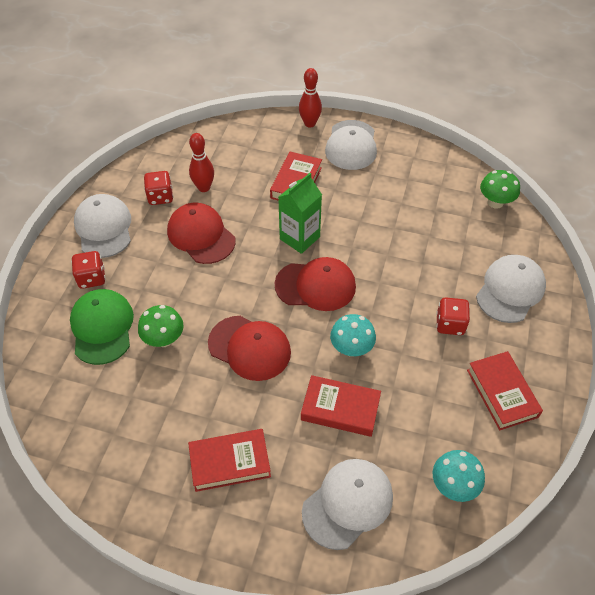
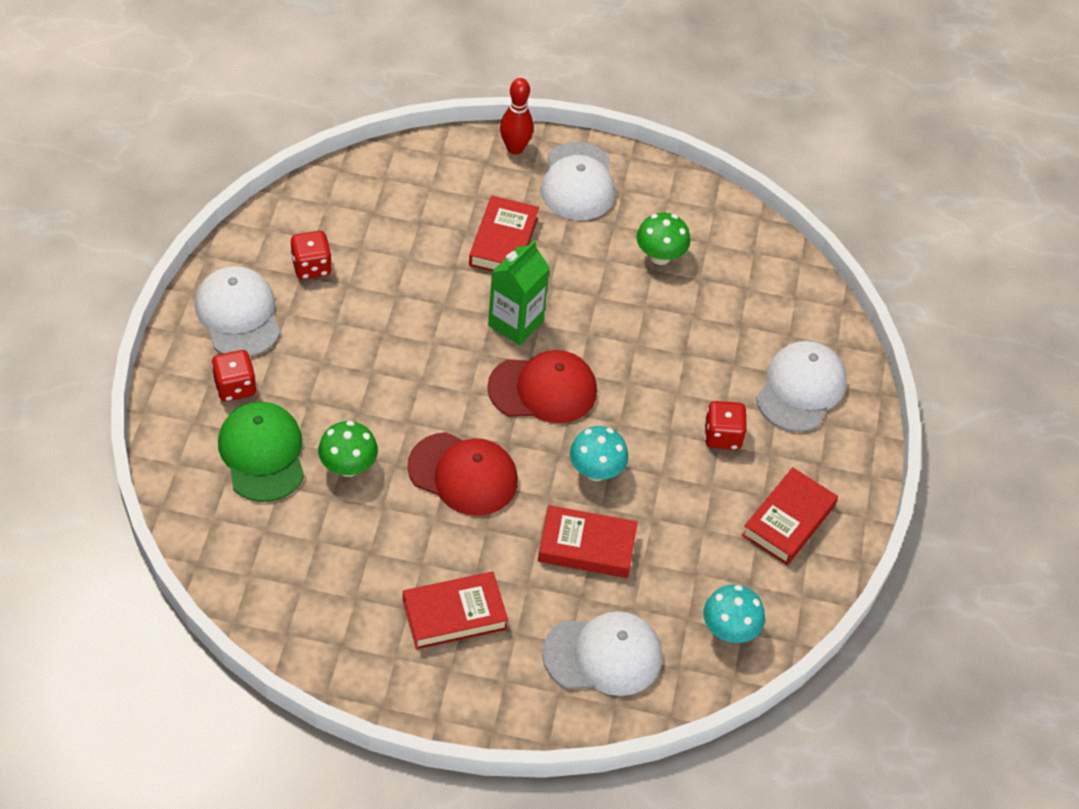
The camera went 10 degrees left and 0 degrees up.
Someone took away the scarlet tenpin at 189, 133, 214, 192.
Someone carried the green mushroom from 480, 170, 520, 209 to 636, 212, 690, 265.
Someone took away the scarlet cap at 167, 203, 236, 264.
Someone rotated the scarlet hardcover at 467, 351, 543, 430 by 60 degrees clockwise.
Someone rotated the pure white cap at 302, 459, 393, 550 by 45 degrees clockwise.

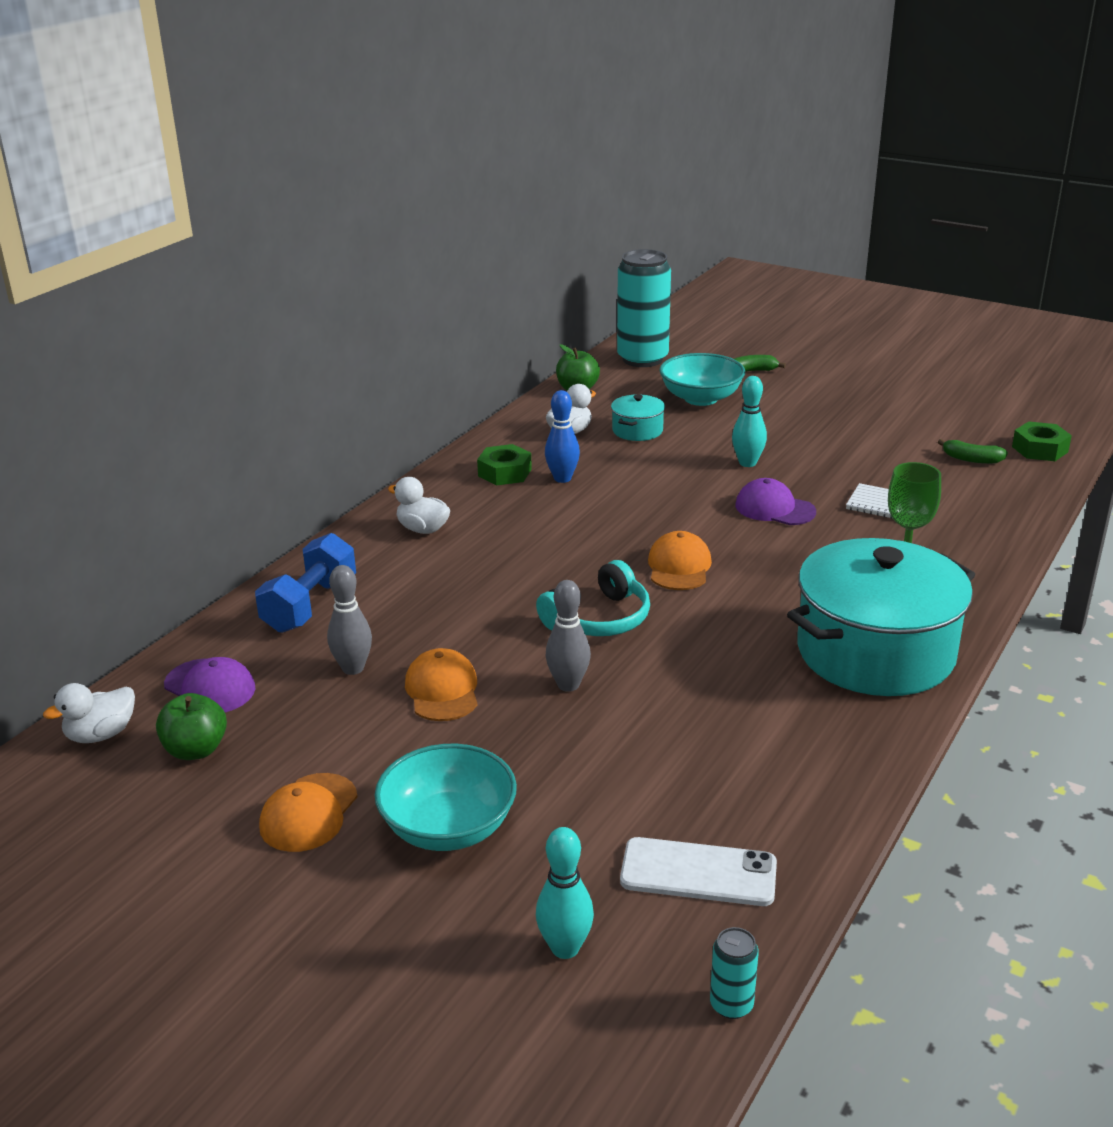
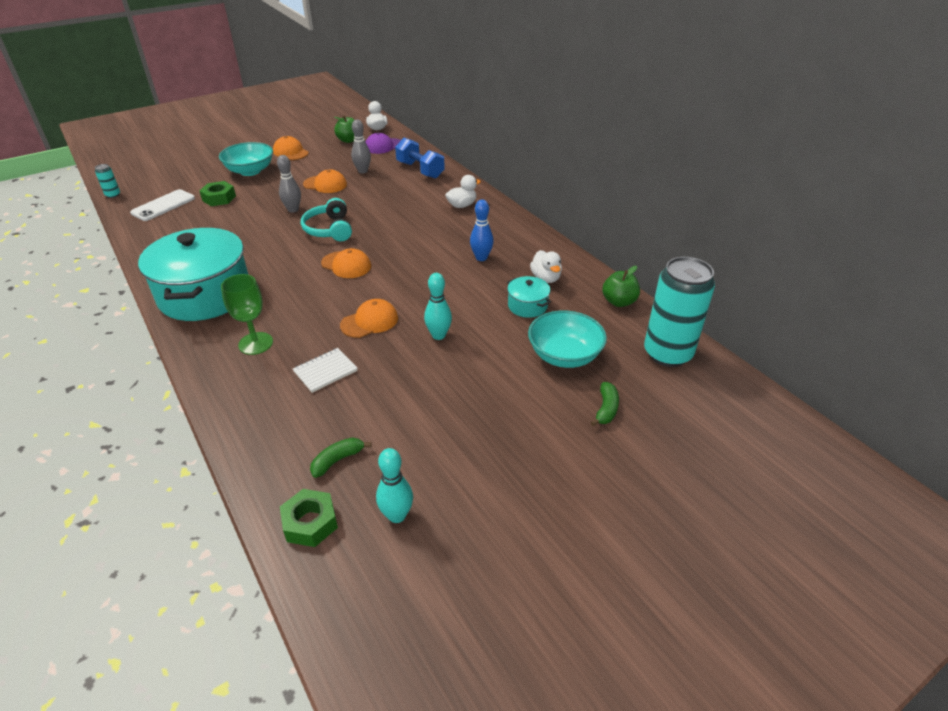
The camera went 115 degrees right and 10 degrees up.
Someone carried the green nut from 477, 444, 532, 486 to 200, 181, 236, 206.
Someone repainted the purple cap at 735, 478, 816, 525, which became the bright orange cap at 340, 299, 398, 338.
Someone carried the turquoise tenpin from 536, 827, 594, 959 to 376, 448, 413, 523.

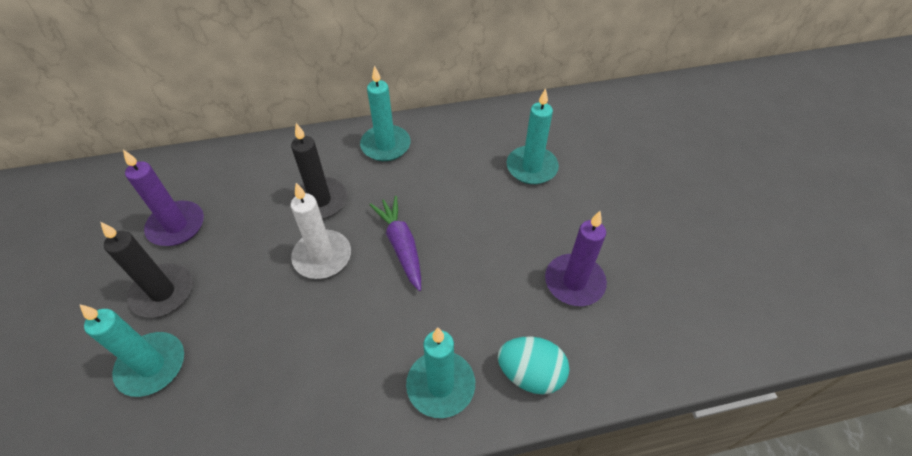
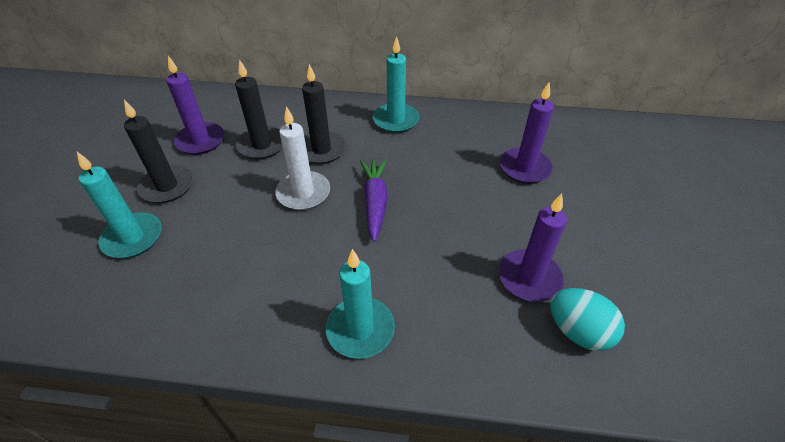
The camera went 20 degrees right and 5 degrees down.
Someone repainted the turquoise wax candle at 507, 88, 559, 184, which became the purple wax candle at 500, 82, 554, 184.
Someone carried the turquoise egg from 498, 337, 569, 394 to 550, 288, 625, 351.
Someone put down the black wax candle at 235, 59, 283, 159.

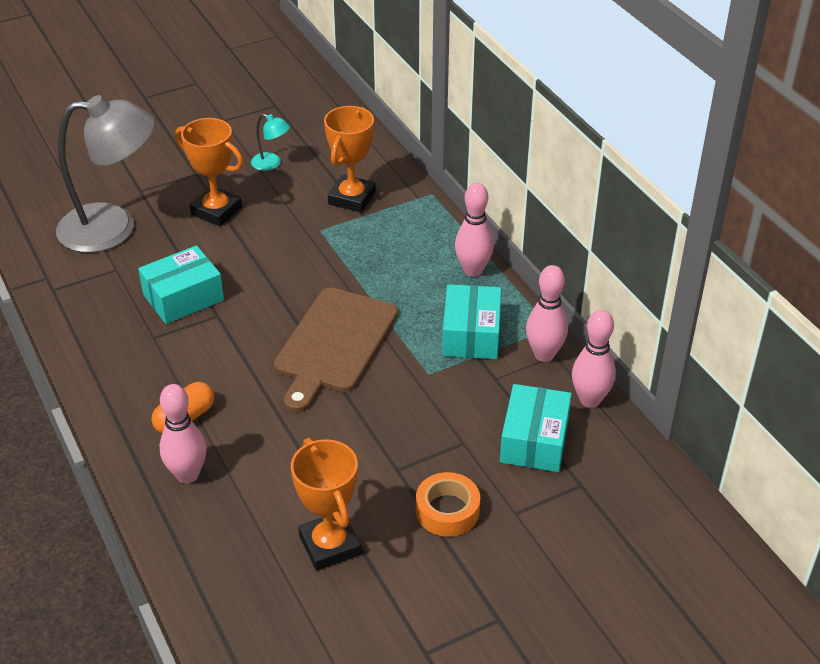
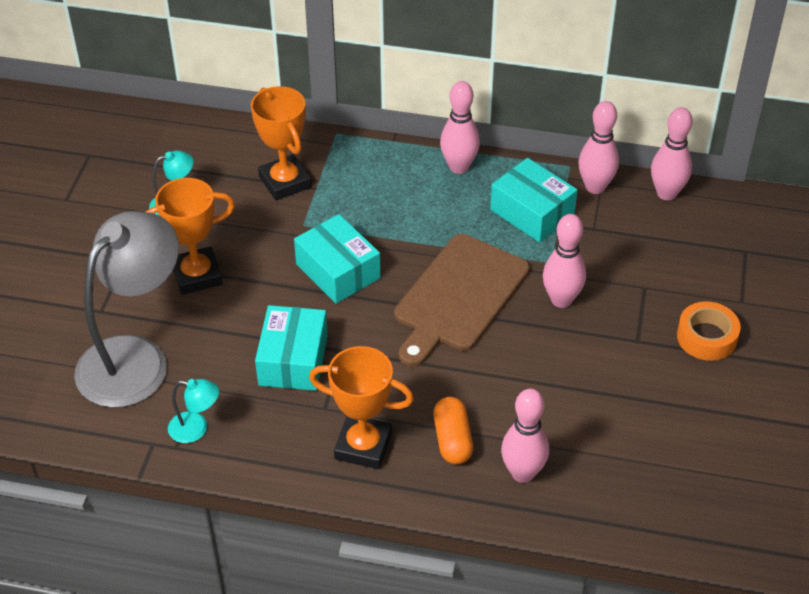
The camera went 50 degrees left and 5 degrees up.
Someone rotated the brown bread board at 274, 287, 398, 412 by 60 degrees clockwise.
Someone carried the turquoise package from 500, 384, 572, 472 to 294, 214, 381, 304.
Someone carried the bright orange award cup from 291, 438, 361, 571 to 309, 346, 414, 469.
Someone put down the rose-pink tenpin at 543, 214, 586, 308.
Someone put down the turquoise reading lamp at 168, 379, 219, 443.

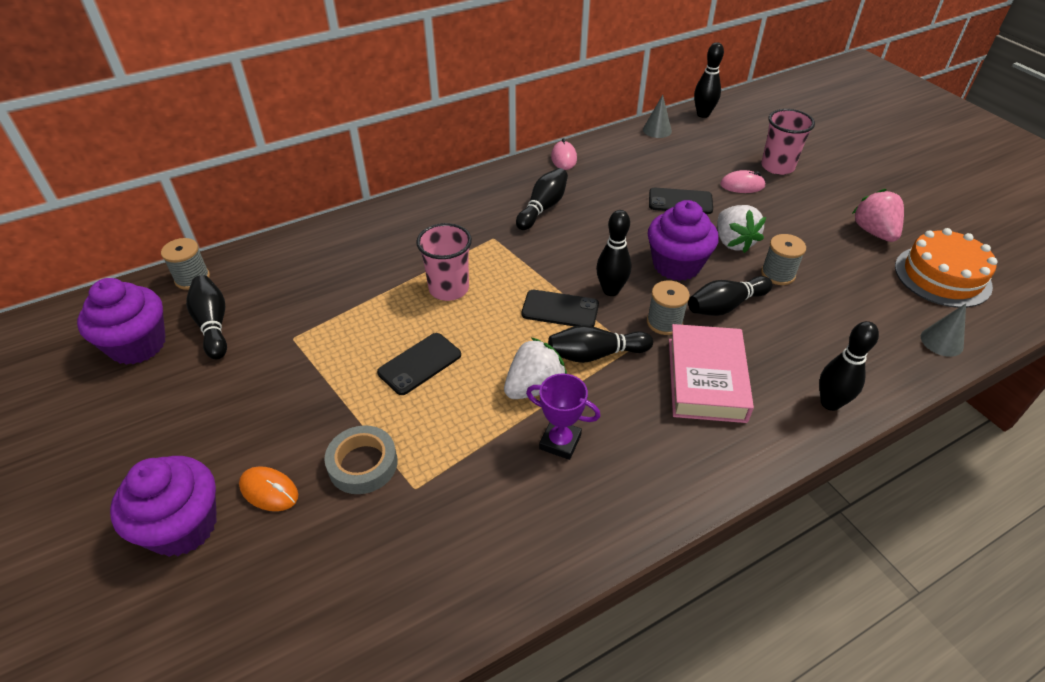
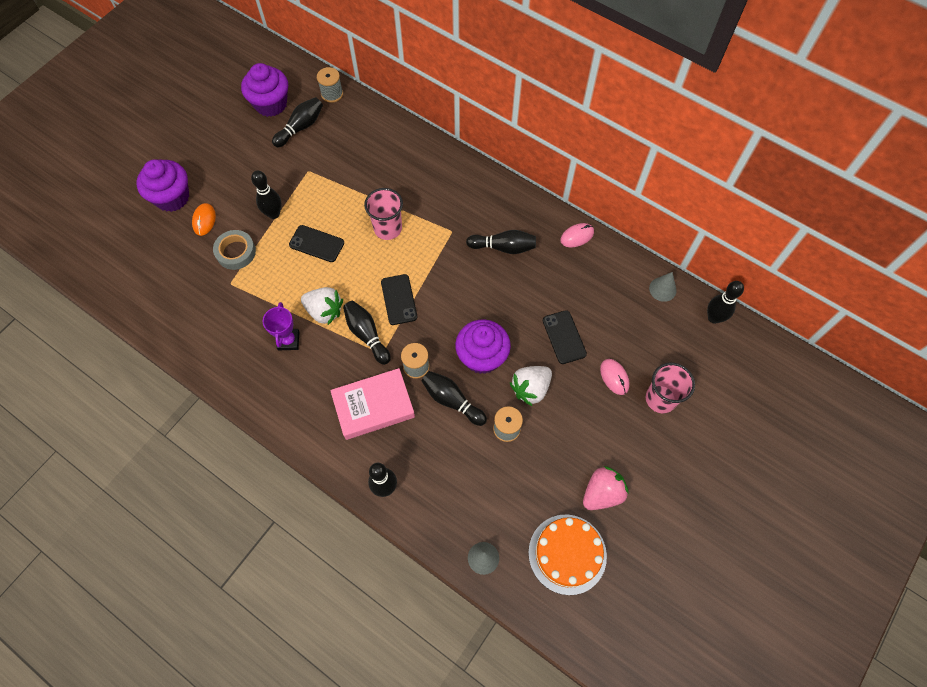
The camera went 65 degrees right and 20 degrees up.
Someone carried the black tenpin from 596, 210, 631, 296 to 251, 170, 282, 219.

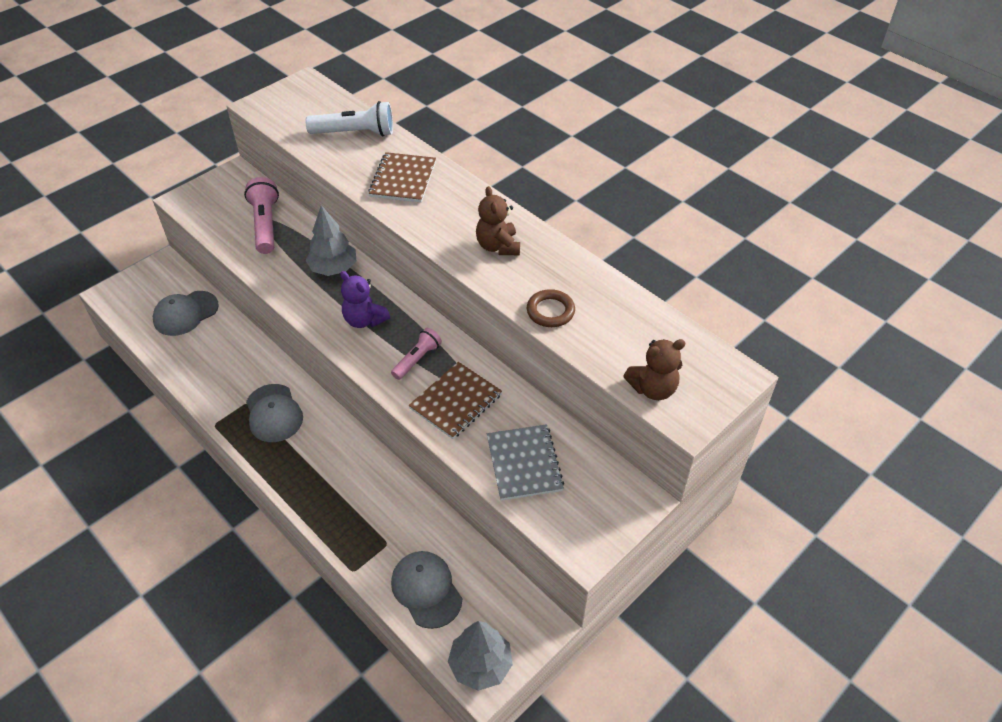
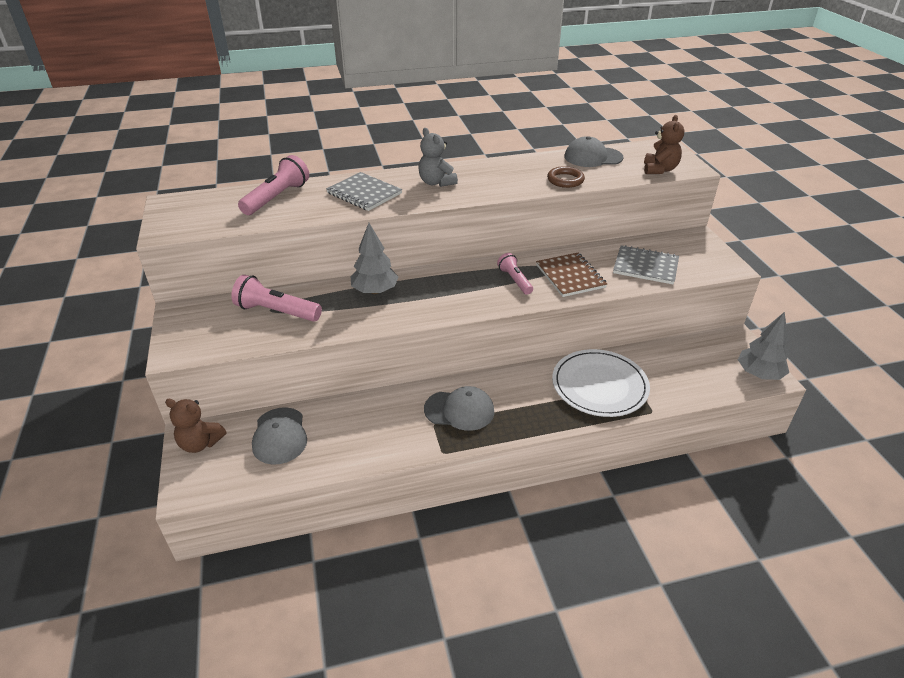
The camera went 60 degrees left and 10 degrees down.
Someone repainted the pure white flashlight at 306, 101, 393, 136, which became the rose-pink flashlight at 238, 155, 309, 215.
Someone repainted the brown notebook at 368, 152, 436, 203, which became the ash-grey notebook at 326, 172, 402, 211.
Someone carried the brown teddy from 476, 186, 520, 255 to 165, 399, 227, 453.
Someone took away the purple teddy at 340, 271, 390, 328.
Someone carried the ash-grey cap from 391, 551, 462, 629 to 564, 136, 624, 167.
Someone put down the ash-grey teddy at 418, 128, 458, 187.
Someone put down the pure white plate at 552, 349, 650, 417.

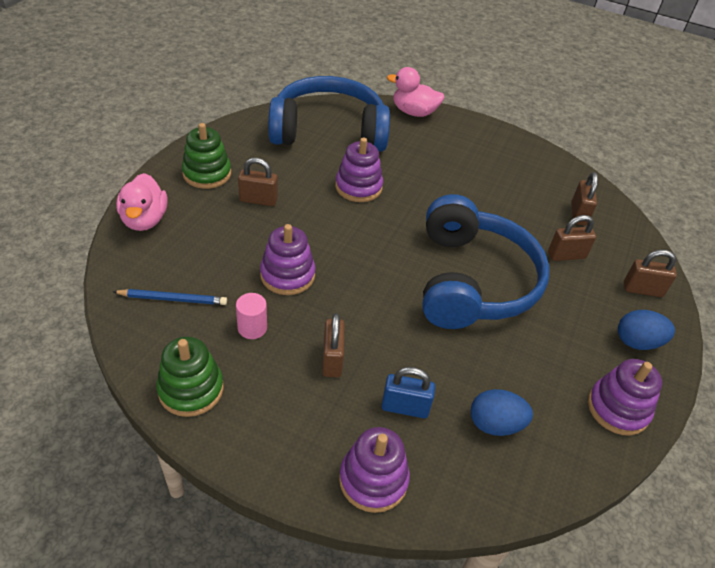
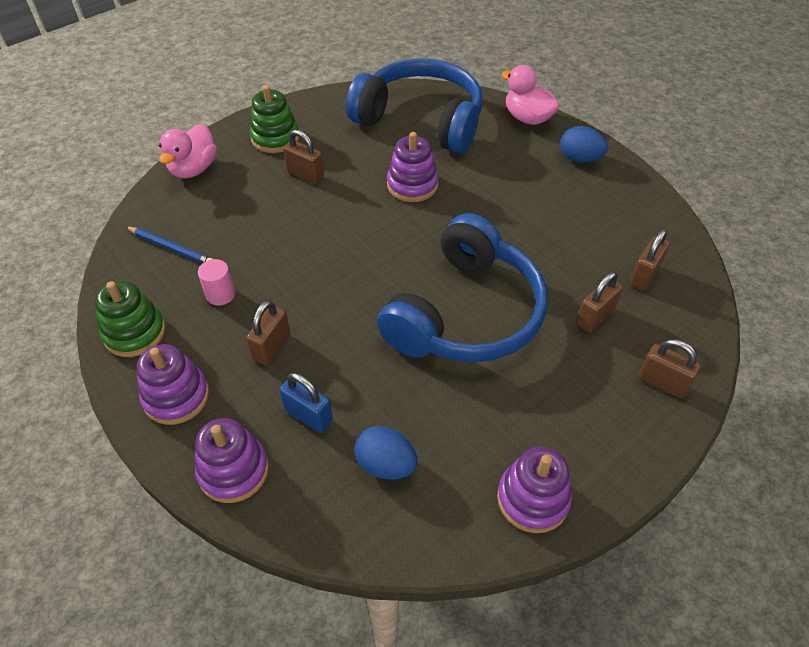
The camera went 30 degrees right and 5 degrees up.
Someone rotated the brown padlock at 548, 215, 597, 261 by 60 degrees counterclockwise.
Someone carried the purple stacking rings from 260, 224, 316, 295 to 136, 344, 209, 425.
Someone carried the blue egg from 618, 310, 675, 350 to 560, 126, 608, 163.

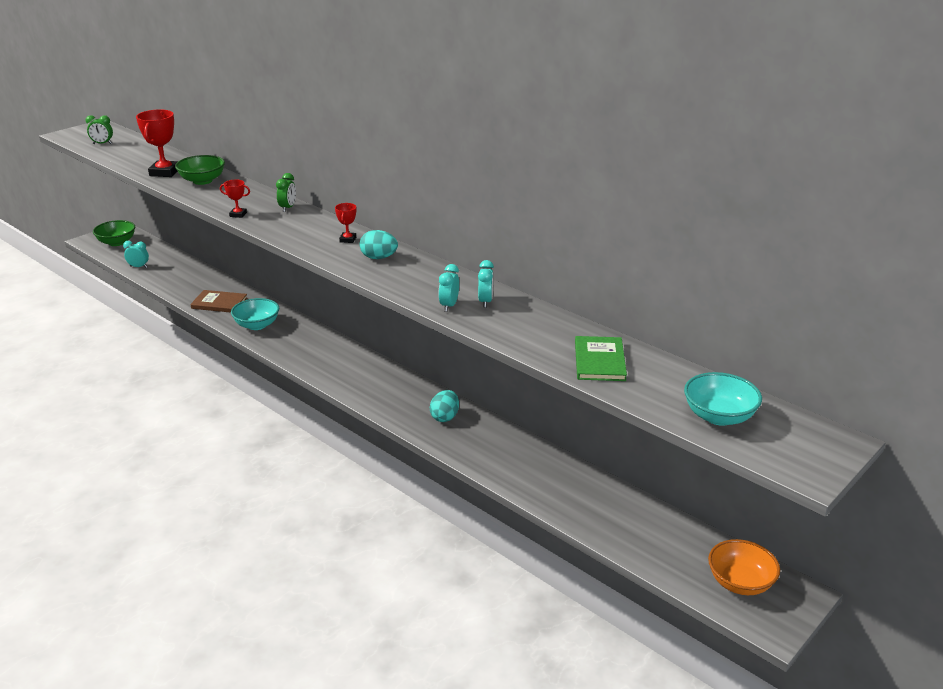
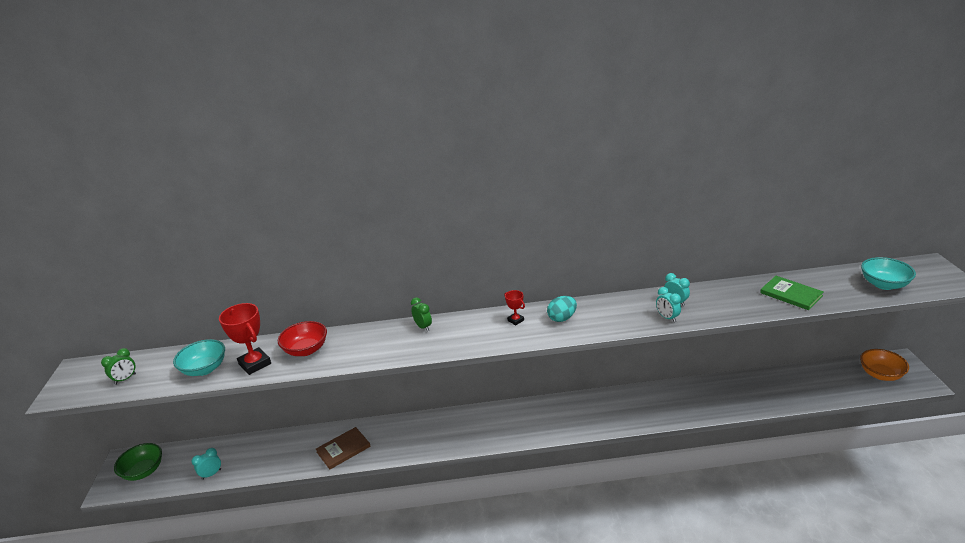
The camera went 45 degrees left and 0 degrees up.
Someone repainted the green bowl at 175, 155, 225, 185, which became the scarlet bowl at 278, 321, 327, 356.
Someone took away the scarlet award cup at 220, 180, 250, 218.
Someone carried the turquoise bowl from 231, 298, 279, 330 to 173, 339, 225, 376.
Someone took away the turquoise egg at 430, 390, 459, 422.

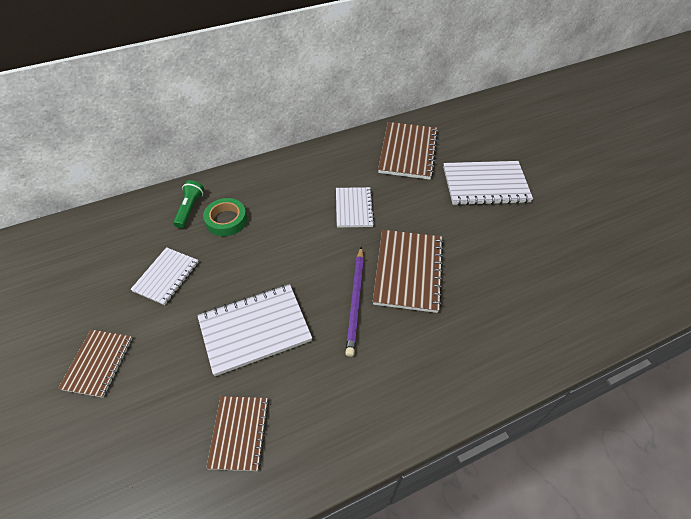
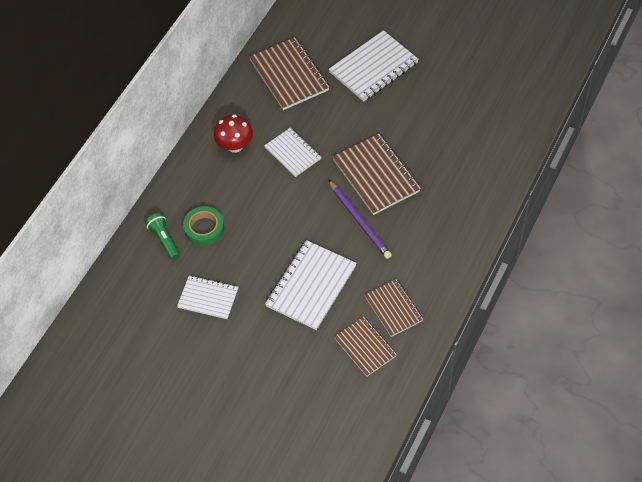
The camera went 35 degrees left and 5 degrees up.
Someone rotated the pure white notebook at 130, 247, 199, 305 by 60 degrees counterclockwise.
Someone carried the brown notebook from 58, 330, 132, 398 to 364, 279, 423, 337.
Someone put down the scarlet mushroom at 214, 114, 253, 153.

